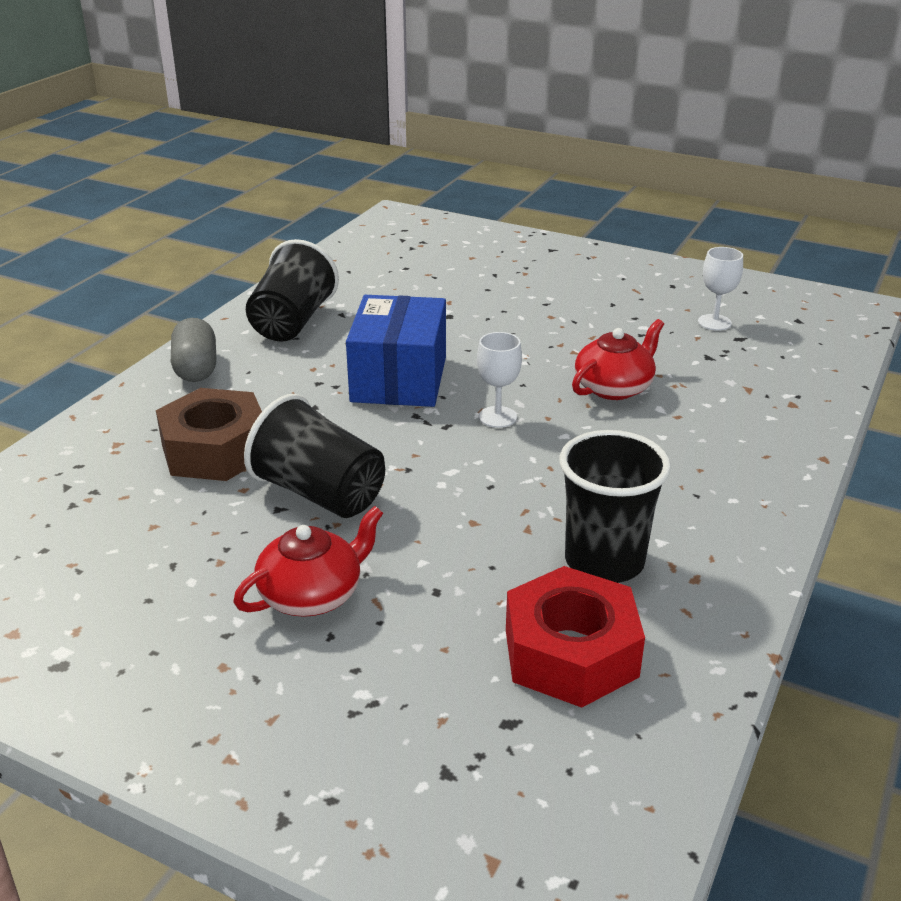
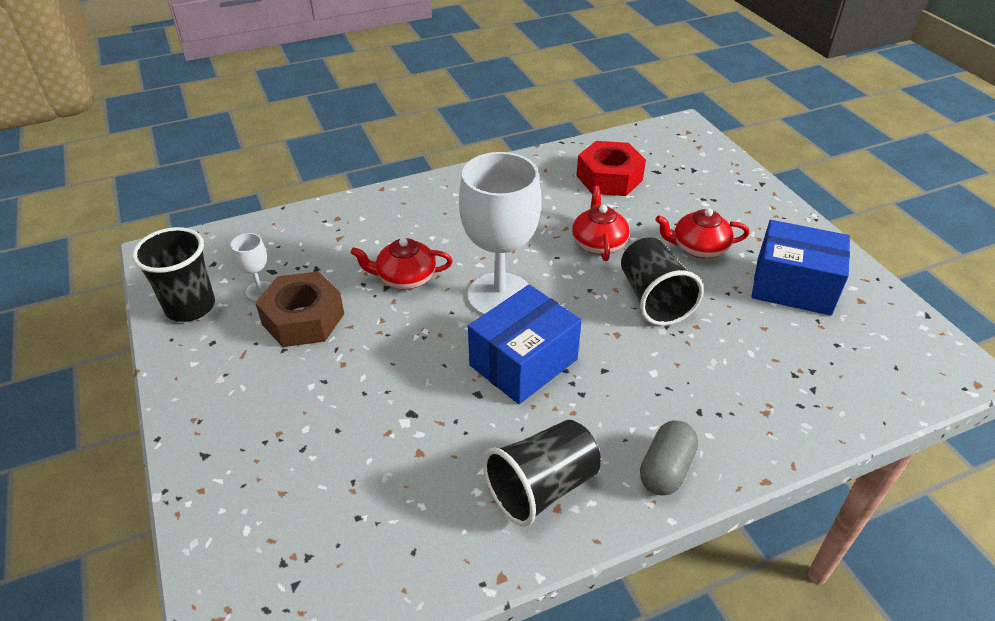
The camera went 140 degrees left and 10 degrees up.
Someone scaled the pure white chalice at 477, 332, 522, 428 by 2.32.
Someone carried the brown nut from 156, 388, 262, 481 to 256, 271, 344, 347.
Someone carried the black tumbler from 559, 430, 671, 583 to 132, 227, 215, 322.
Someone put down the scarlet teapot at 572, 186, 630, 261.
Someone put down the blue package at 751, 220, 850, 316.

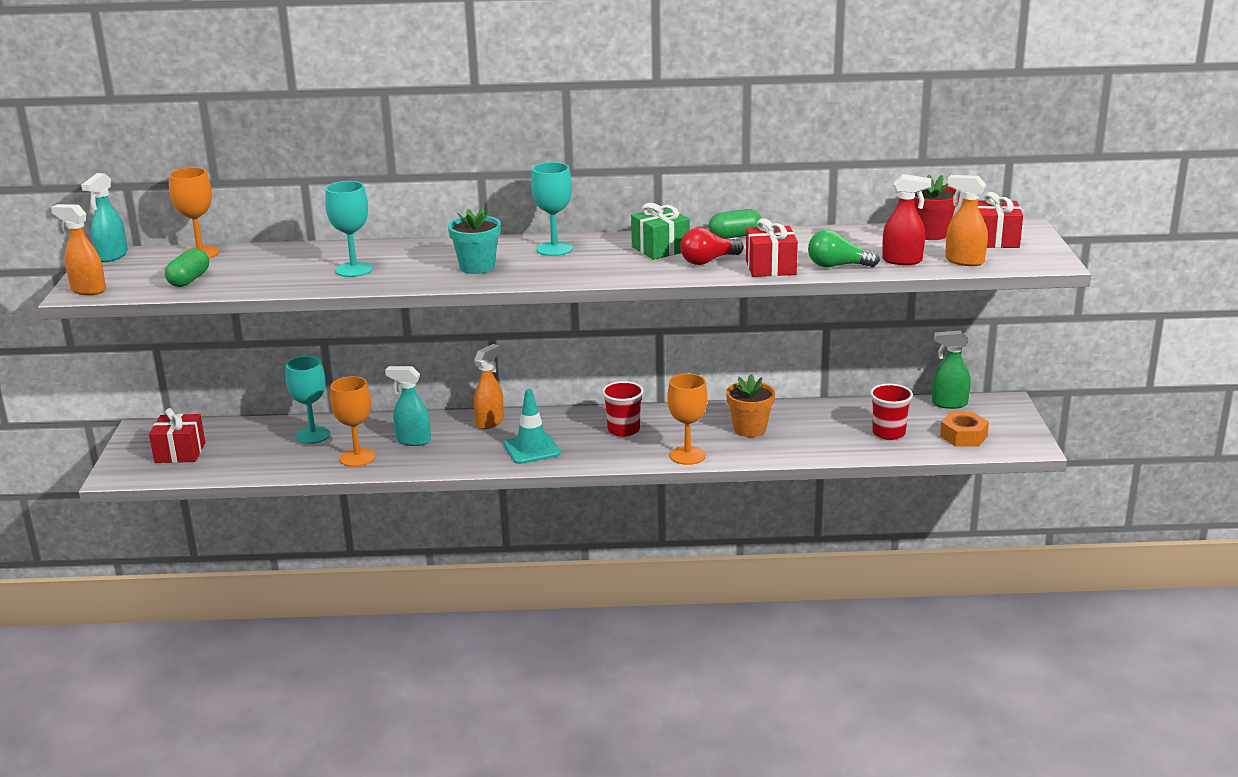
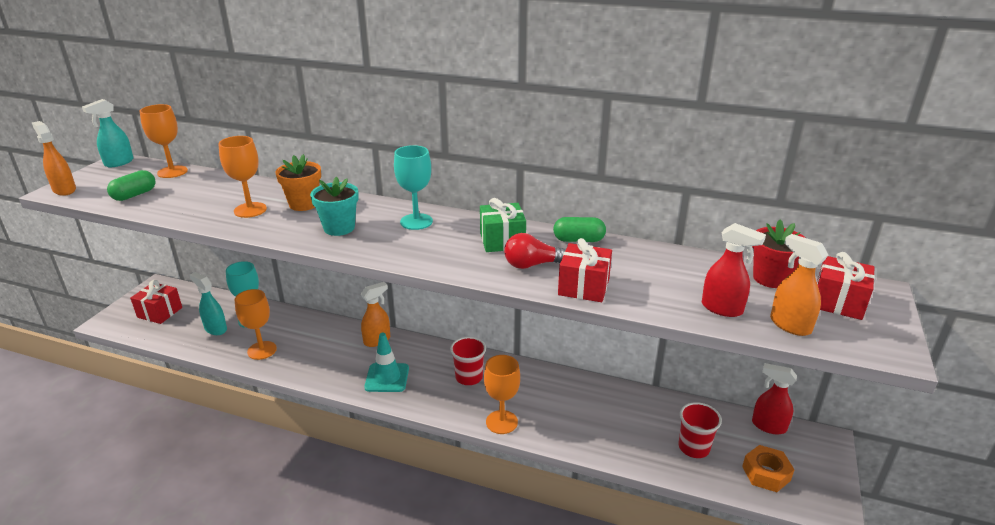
The camera went 20 degrees right and 5 degrees up.
Someone repainted the turquoise chalice at 325, 181, 373, 277, which became the bright orange chalice at 218, 136, 267, 218.
Someone took away the green bulb at 808, 230, 880, 267.
Someone repainted the green spray bottle at 932, 330, 971, 409, which became the scarlet spray bottle at 752, 363, 797, 435.
Someone carried the turquoise spray bottle from 385, 366, 431, 446 to 189, 272, 227, 335.
Someone carried the bright orange flower pot from 726, 374, 775, 437 to 276, 154, 321, 211.

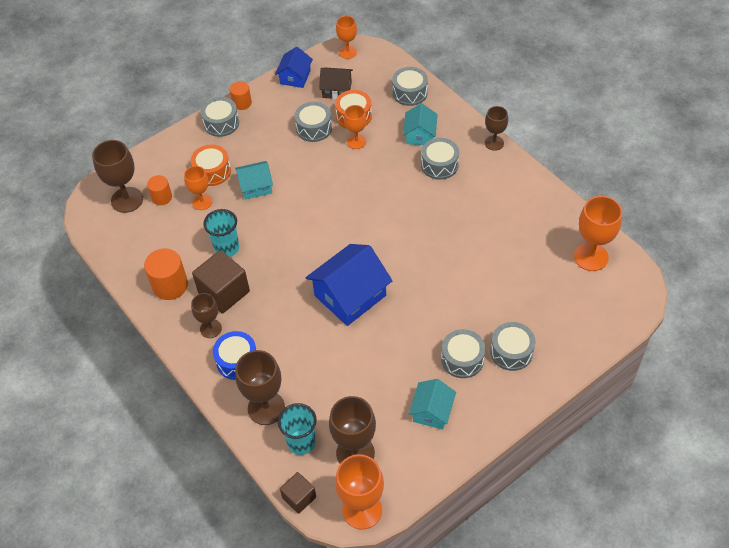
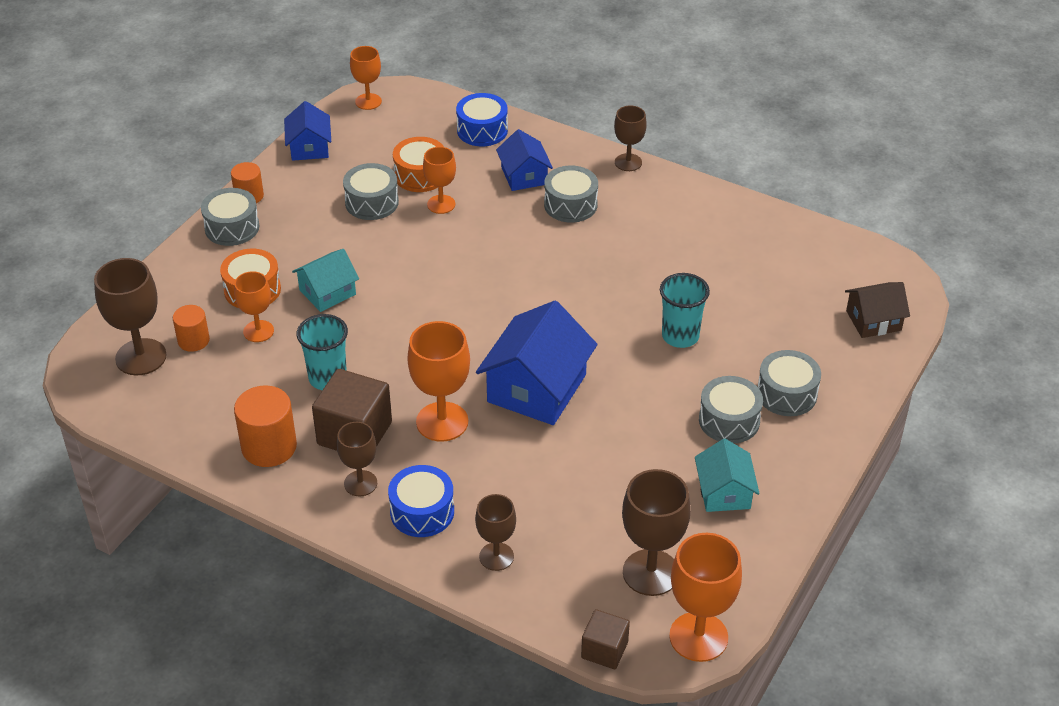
The camera went 25 degrees left and 10 degrees down.
Someone carried the brown cottage from 319, 67, 353, 99 to 845, 282, 910, 338.
Someone repainted the ash-grey drum at 392, 67, 428, 106, which became the blue drum at 456, 93, 508, 146.
Someone repainted the turquoise cottage at 403, 103, 438, 145, which became the blue cottage at 496, 129, 553, 191.
Someone carried the bright orange chalice from 574, 196, 622, 271 to 407, 321, 470, 442.
Someone scaled the brown chalice at 235, 350, 285, 425 by 0.62.
Someone carried the turquoise tumbler from 278, 403, 317, 455 to 660, 273, 710, 348.

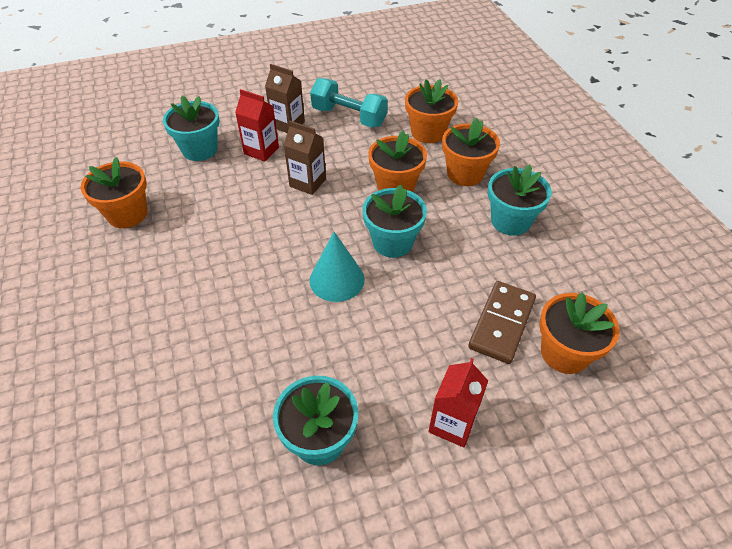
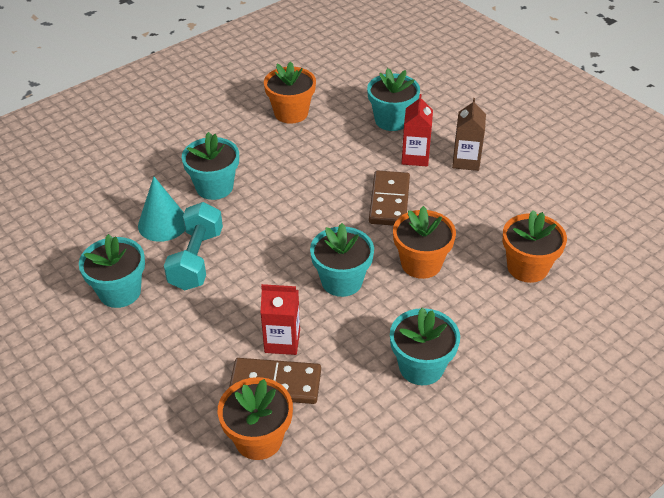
The camera went 70 degrees right and 5 degrees down.
Someone carried the turquoise dumbbell from 310, 78, 388, 128 to 164, 202, 223, 291.
Someone took away the bright orange flower pot at 442, 118, 500, 186.
Someone swapped the brown carton at 284, 121, 326, 195 for the brown domino at 369, 170, 410, 226.
Someone carried the turquoise solid cone from 309, 232, 365, 302 to 138, 176, 185, 242.
Someone carried the scarlet carton from 429, 358, 488, 447 to 261, 284, 300, 355.
Someone put down the turquoise flower pot at 182, 132, 239, 200.

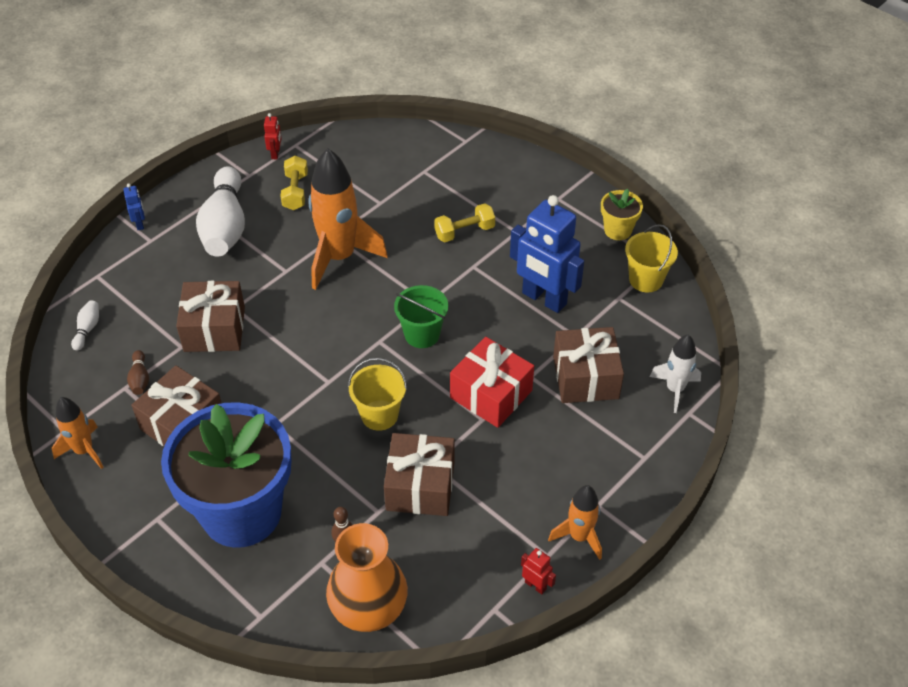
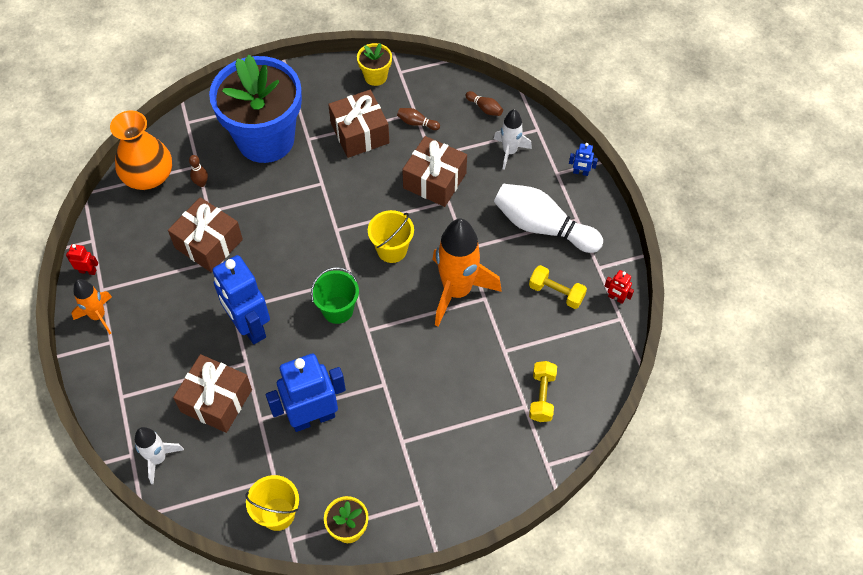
The camera went 120 degrees right and 10 degrees up.
Someone carried the bright yellow dumbbell from 434, 203, 495, 242 to 529, 361, 557, 422.
Someone repainted the pure white tenpin at 71, 300, 99, 351, which became the brown tenpin at 466, 91, 503, 116.
Someone swapped the scarlet gift at 450, 337, 534, 428 for the blue toy robot at 213, 255, 270, 344.
Someone carried the bright yellow bucket from 348, 358, 407, 431 to 368, 210, 414, 263.
Someone swapped the bright orange toy rocket at 52, 397, 103, 469 for the bright yellow flower pot at 357, 43, 392, 86.
Someone rotated the scarlet toy robot at 521, 548, 556, 594 by 150 degrees counterclockwise.
Someone put down the pure white toy rocket at 494, 109, 532, 170.

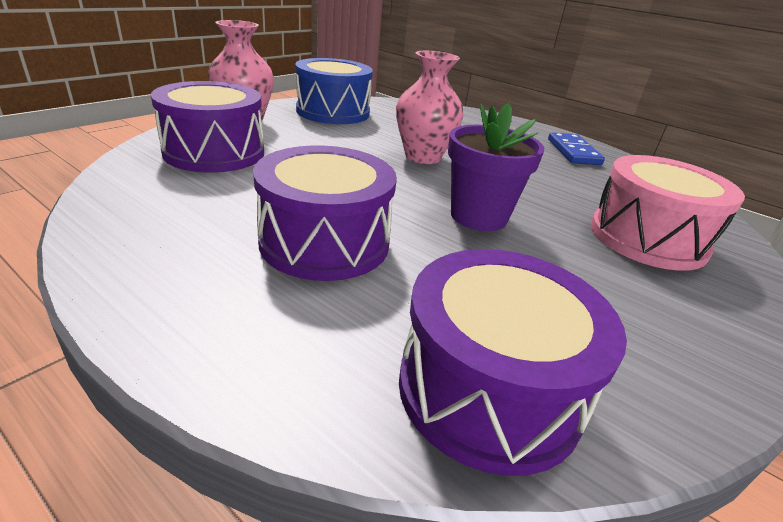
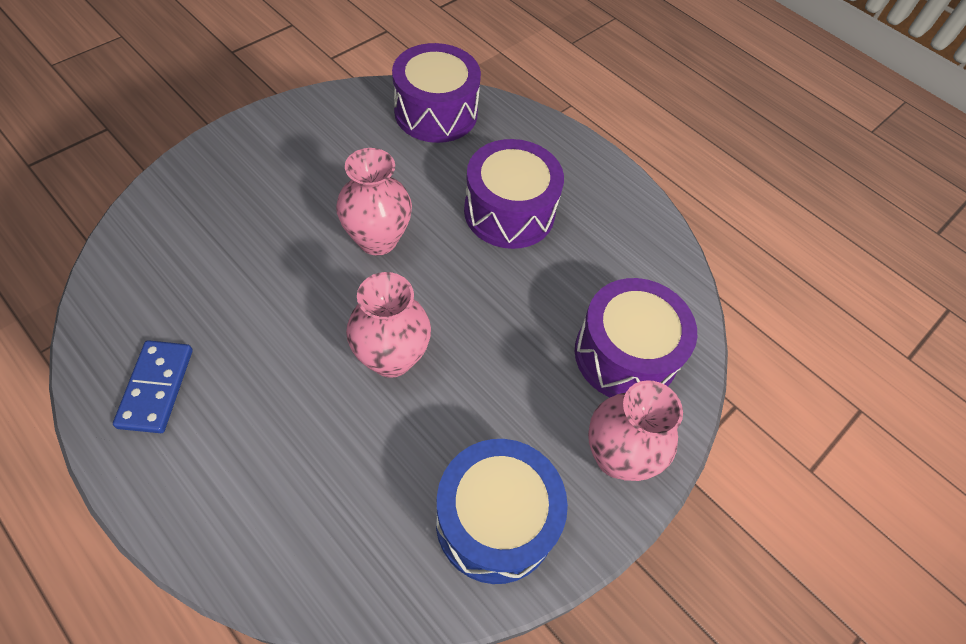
The camera went 175 degrees left and 25 degrees up.
Someone swapped the purple flower pot at 448, 103, 544, 231 for the rose-pink flower vase at 336, 148, 412, 256.
Someone took away the rose-pink drum at 591, 155, 745, 271.

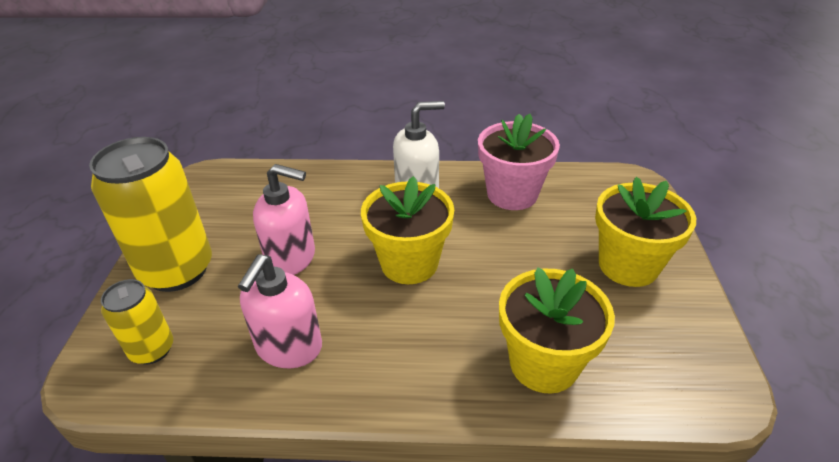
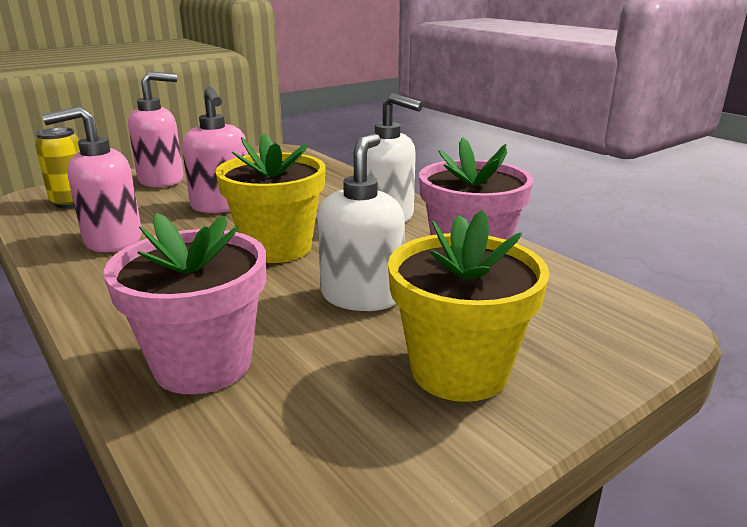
The camera went 50 degrees right and 15 degrees down.
Someone swapped the bright yellow soda can at 89, 137, 212, 292 for the rose-pink soap dispenser at 128, 71, 184, 188.
Someone repainted the bright yellow flower pot at 499, 267, 615, 393, which became the rose-pink flower pot at 104, 213, 266, 394.
Someone put down the pure white soap dispenser at 317, 134, 405, 311.

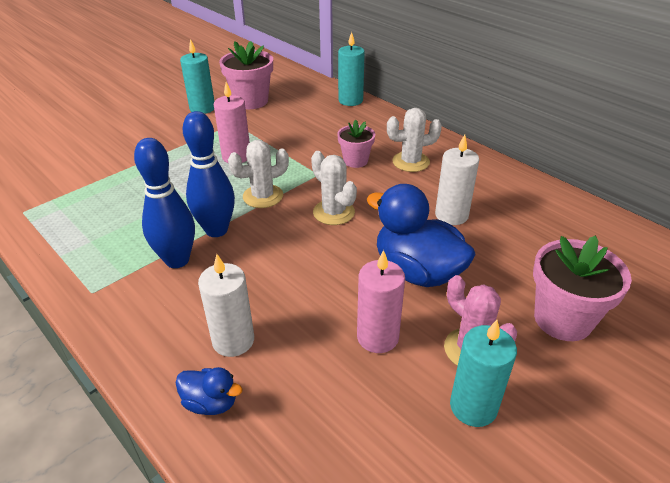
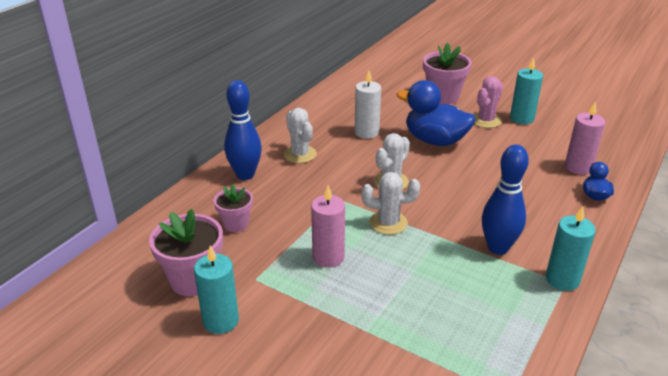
The camera went 105 degrees left and 5 degrees down.
Someone carried the turquoise wax candle from 338, 32, 365, 106 to 546, 206, 596, 291.
Someone carried the blue tenpin from 183, 111, 235, 237 to 224, 80, 262, 180.
Someone carried the rose-pink flower pot from 337, 119, 375, 168 to 214, 184, 253, 232.
Someone rotated the pure white prickly plant at 228, 140, 289, 208 by 45 degrees counterclockwise.
Someone rotated the blue toy duck at 367, 184, 476, 287 by 90 degrees clockwise.
Someone carried the rose-pink wax candle from 357, 250, 405, 353 to 565, 101, 605, 175.
Someone took away the pure white wax candle at 198, 254, 254, 357.

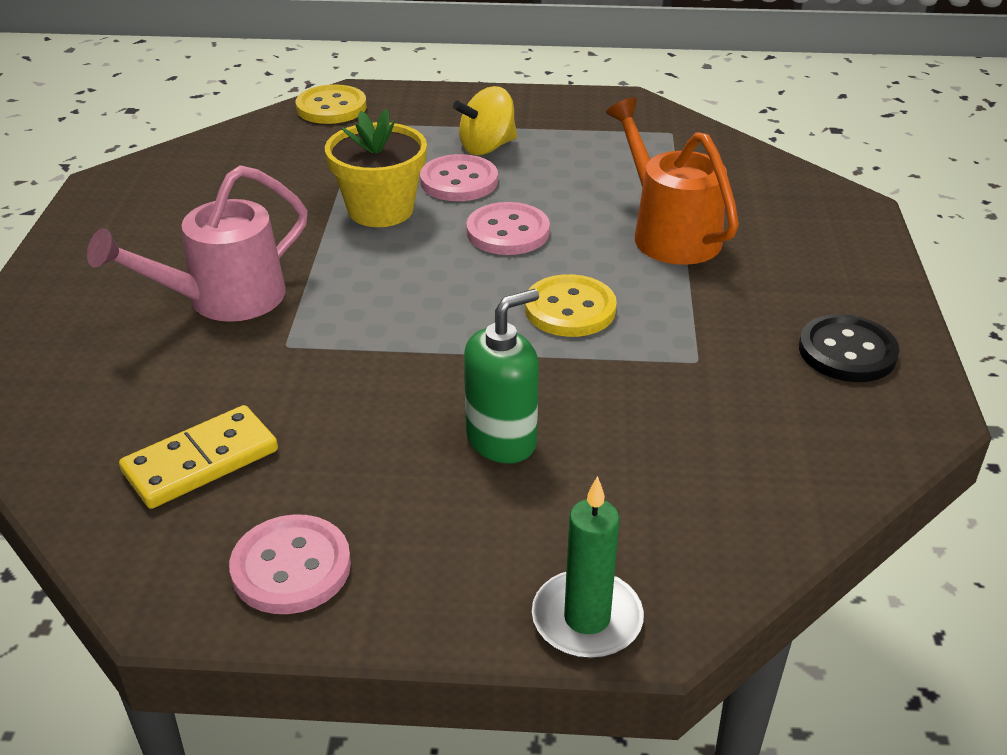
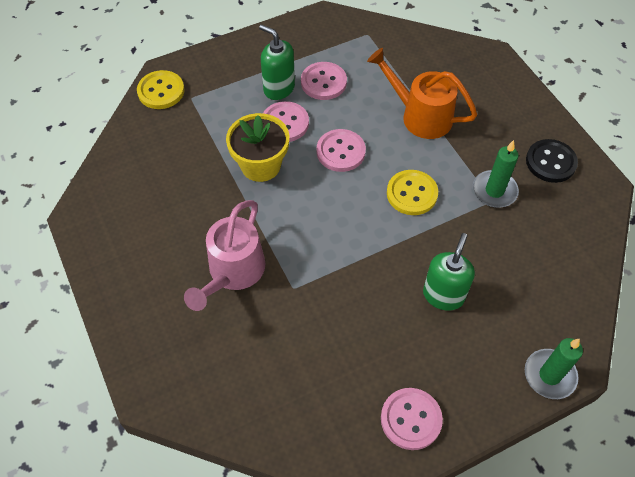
The camera went 30 degrees left and 20 degrees up.
Someone swapped the bright yellow spinning top at 453, 86, 517, 155 for the green soap dispenser at 259, 24, 295, 100.
Someone took away the bright yellow domino at 119, 405, 278, 509.
Someone put down the rose-pink button at 301, 62, 347, 100.
Someone put down the green wax candle at 473, 140, 519, 208.

